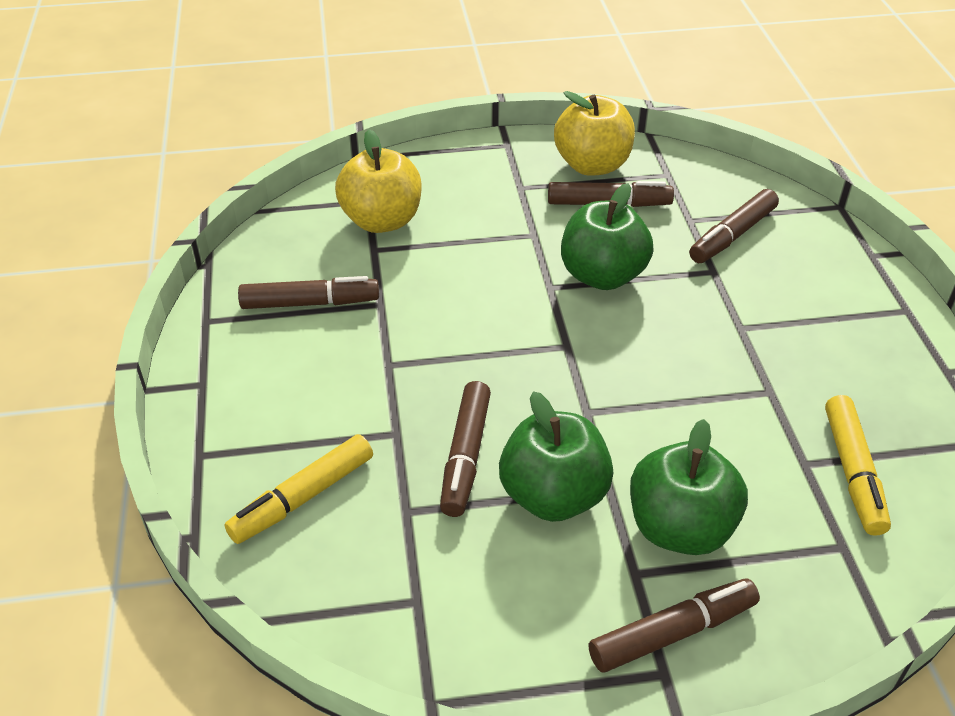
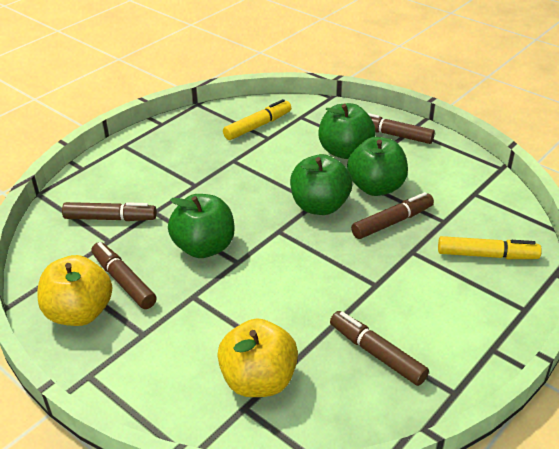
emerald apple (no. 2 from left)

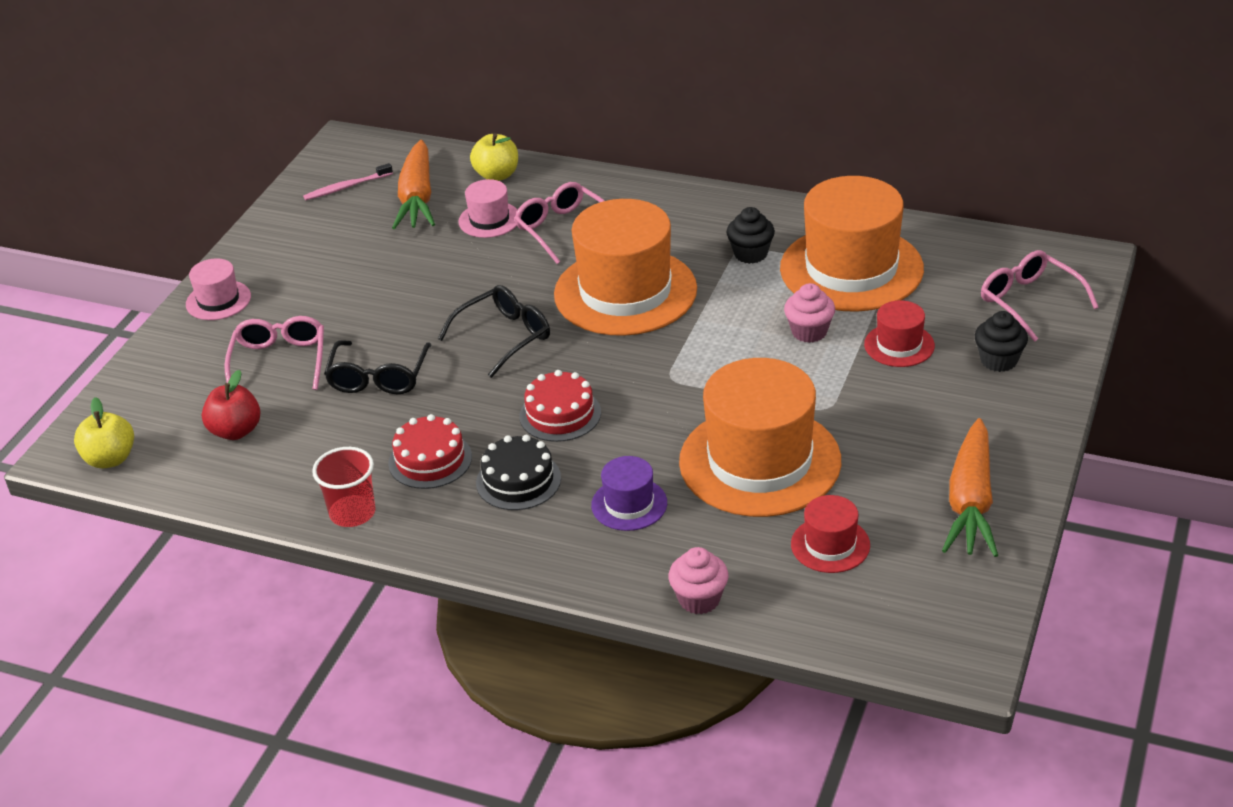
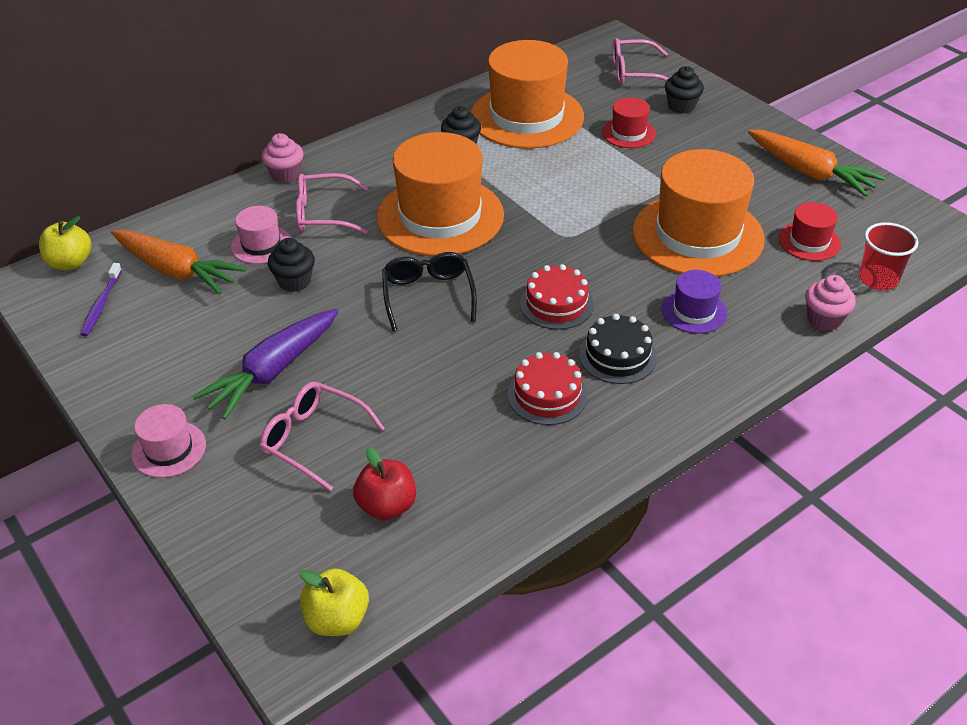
black glasses (no. 1 from left in the first image); purple root vegetable; black cupcake (no. 1 from left); crimson beaker; bright yellow apple (no. 1 from left); pink cupcake (no. 1 from left); purple toothbrush

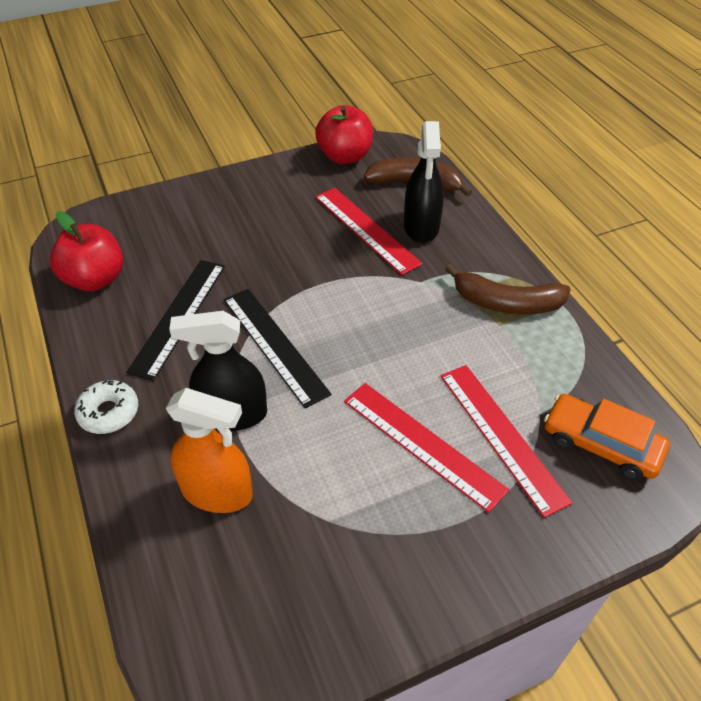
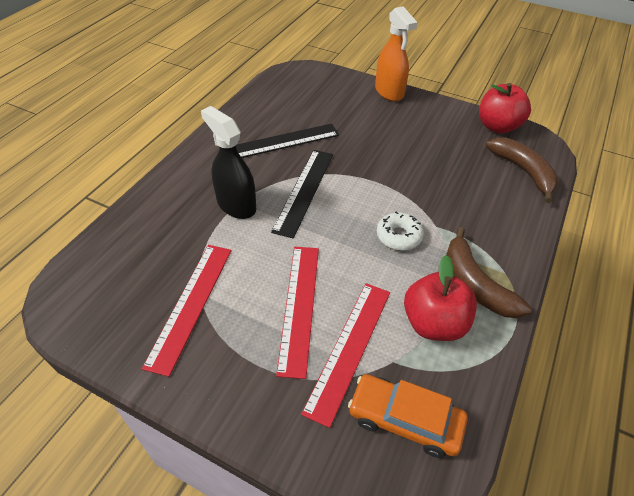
black spray bottle (no. 2 from left in the first image); crimson apple (no. 1 from left); pure white glazed donut; orange-coloured spray bottle; crimson ruler (no. 1 from left); orange-coloured car

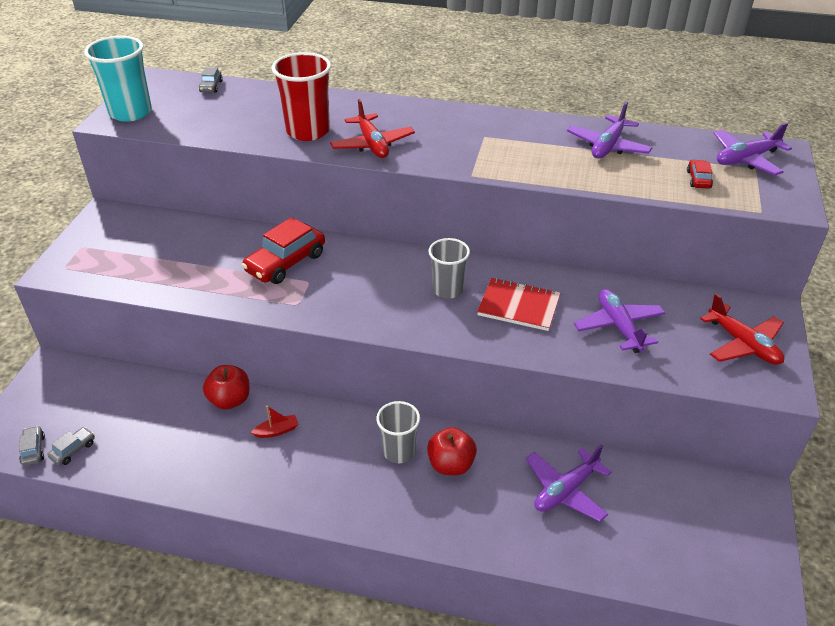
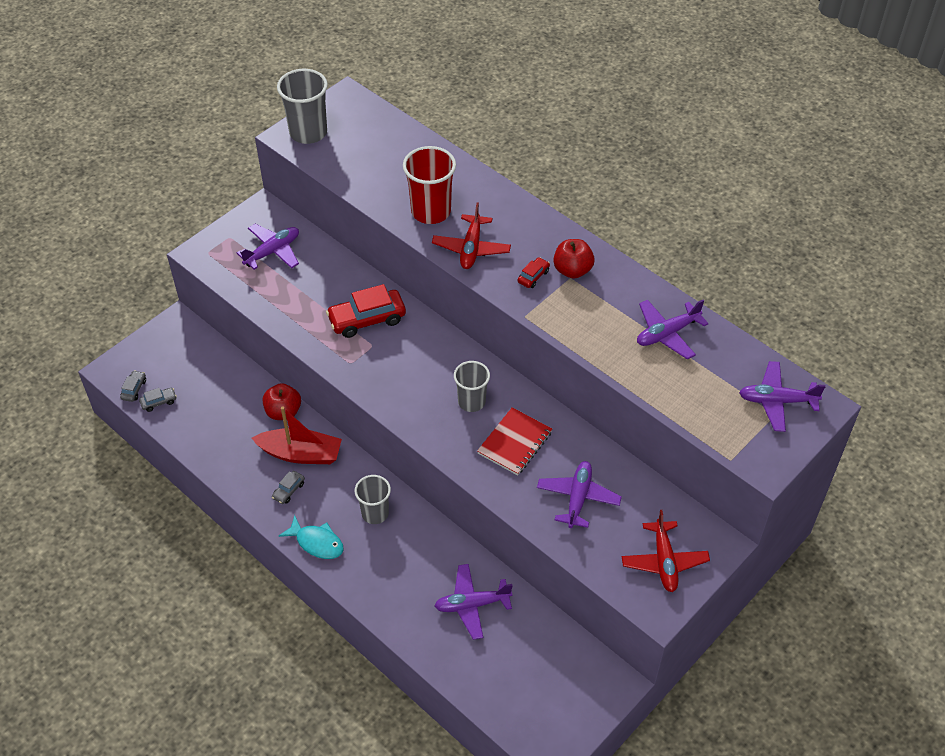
purple toy plane (no. 1 from left); aqua fish figure; gray car (no. 3 from left); crimson apple (no. 2 from left); crimson car (no. 2 from left); gray beaker (no. 1 from left); crimson notepad; crimson boat

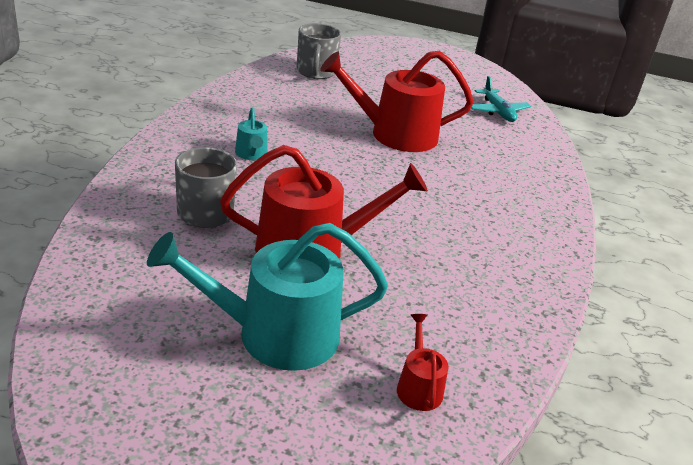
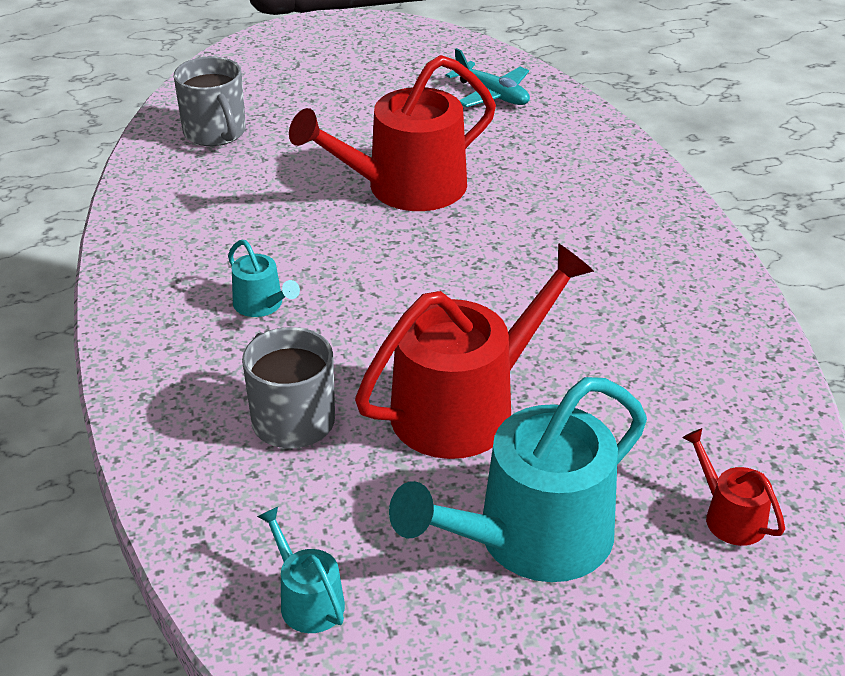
aqua watering can (no. 2 from left)

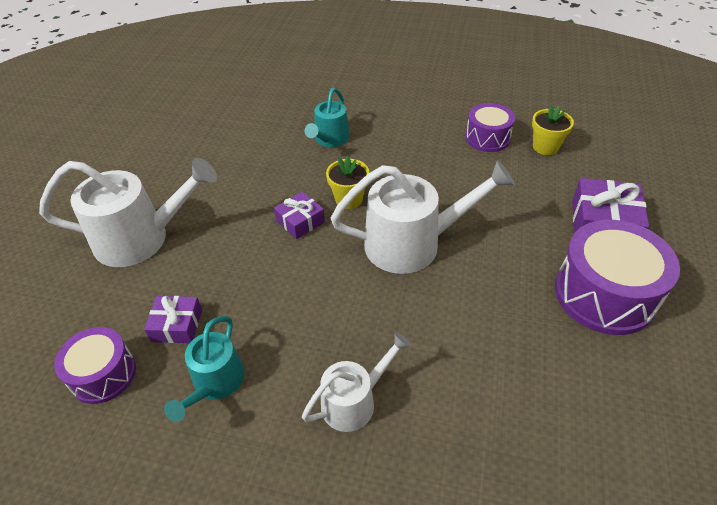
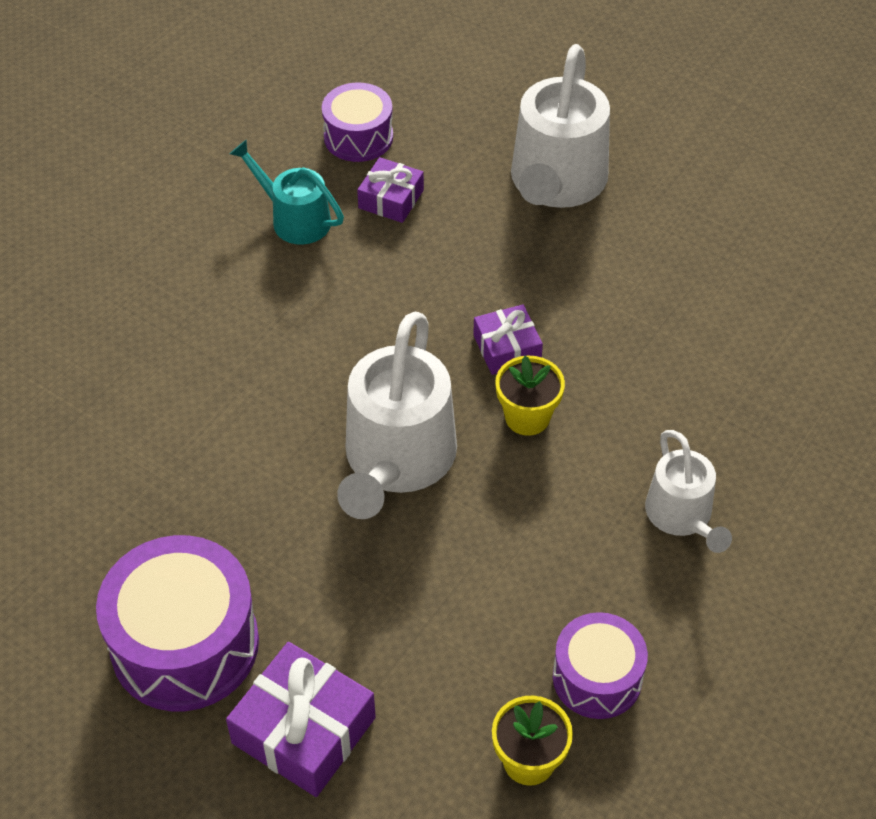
aqua watering can (no. 2 from left in the first image); pure white watering can (no. 3 from left)

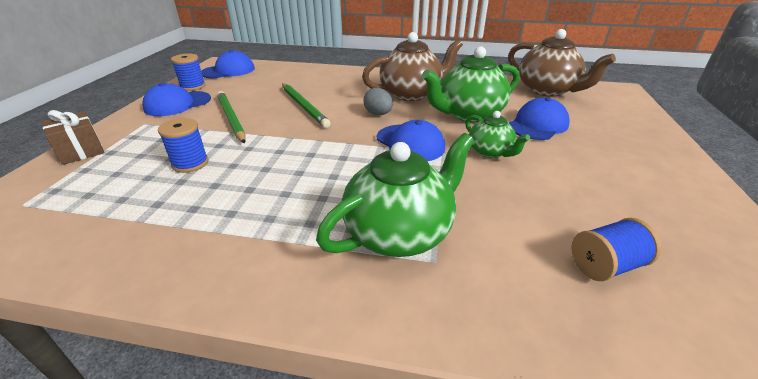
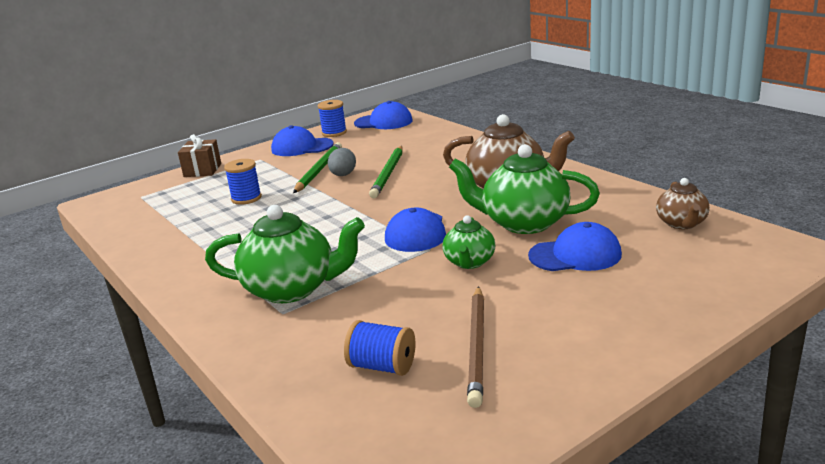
russet wooden pencil; gray toy egg; russet china teapot (no. 2 from left)

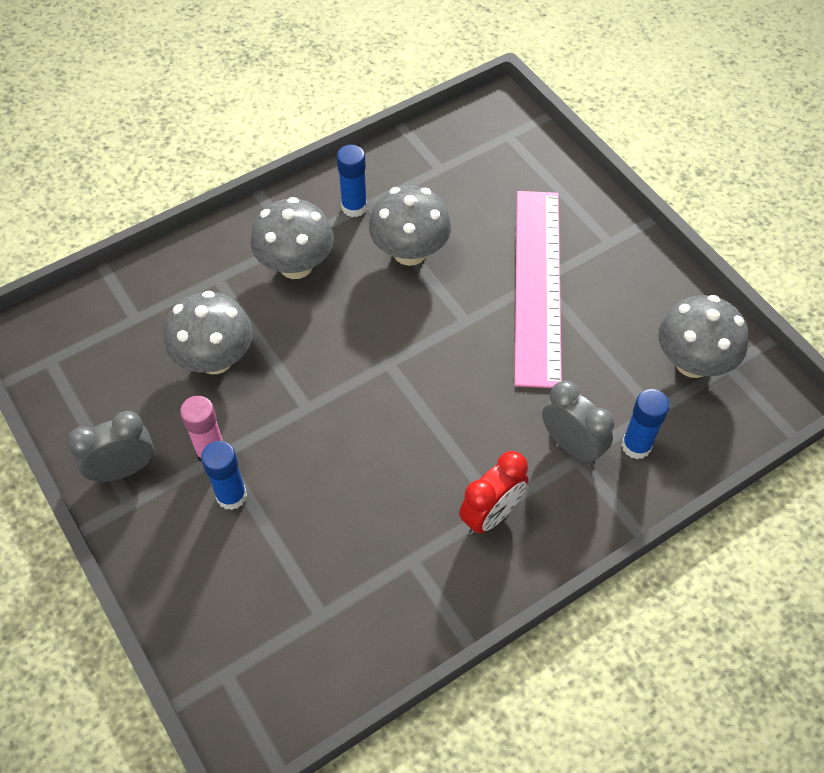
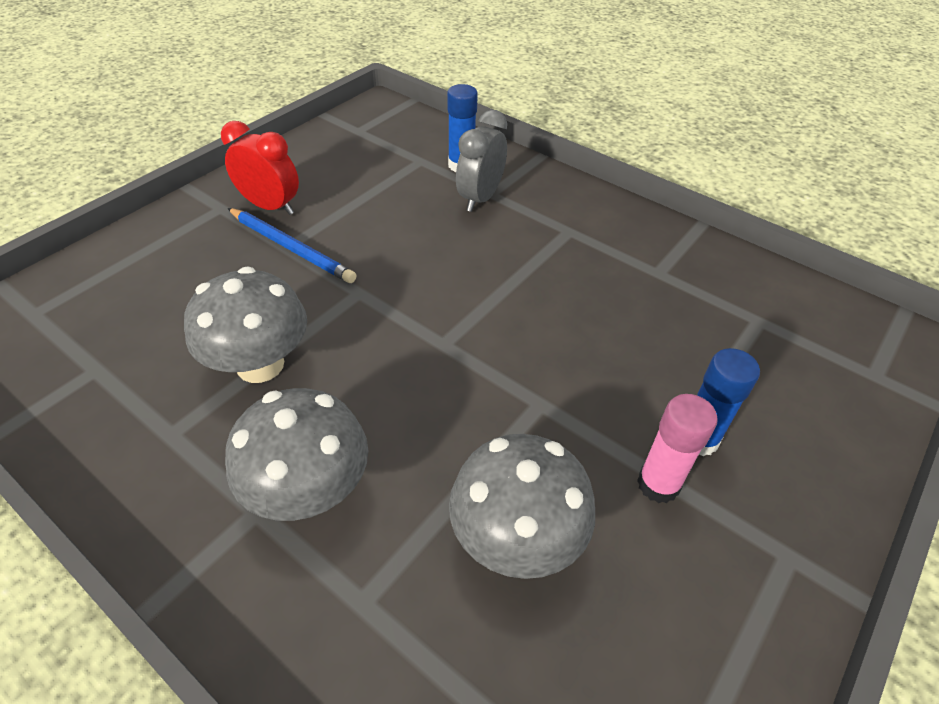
gray clock (no. 1 from left in the first image); royal blue stick of glue (no. 2 from left in the first image); gray fungus (no. 4 from left in the first image); crimson clock; royal blue wooden pencil

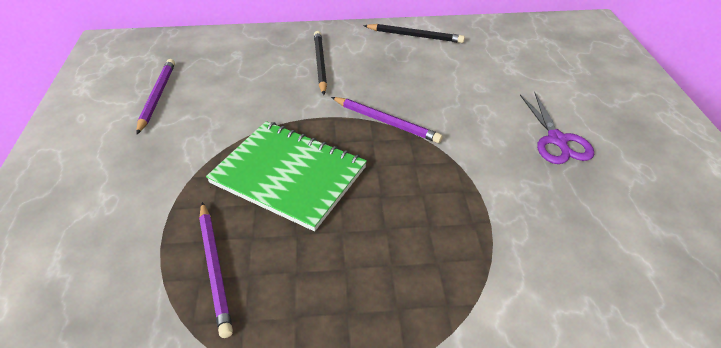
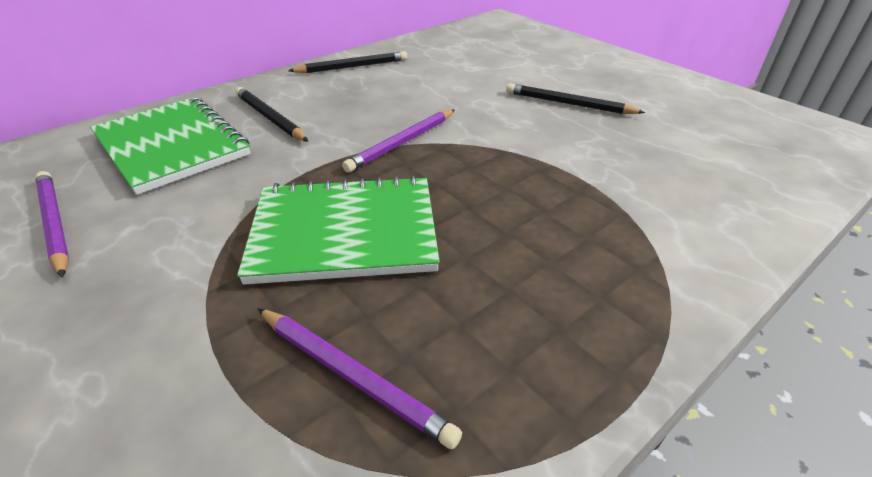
emerald notepad (no. 1 from left); black wooden pencil (no. 3 from left); purple wooden pencil (no. 3 from left)

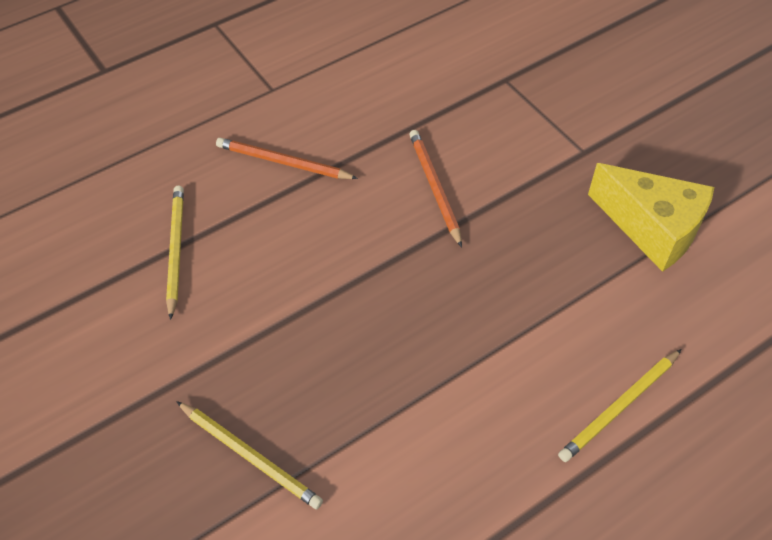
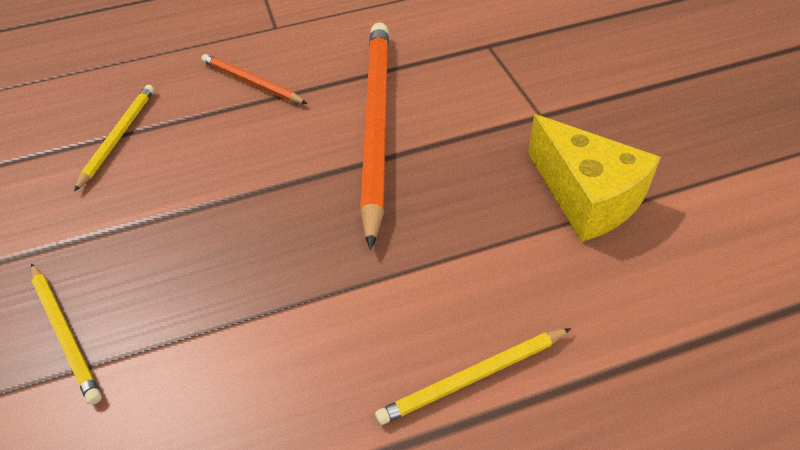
orange-coloured wooden pencil (no. 2 from left)

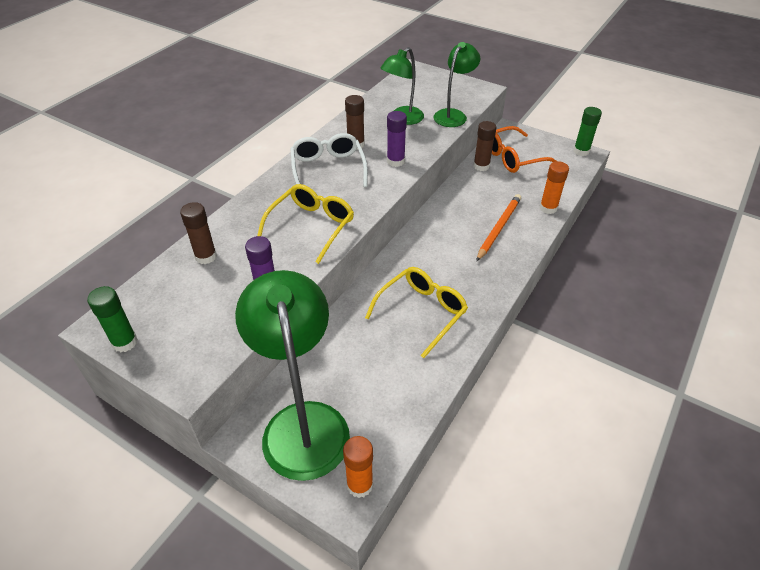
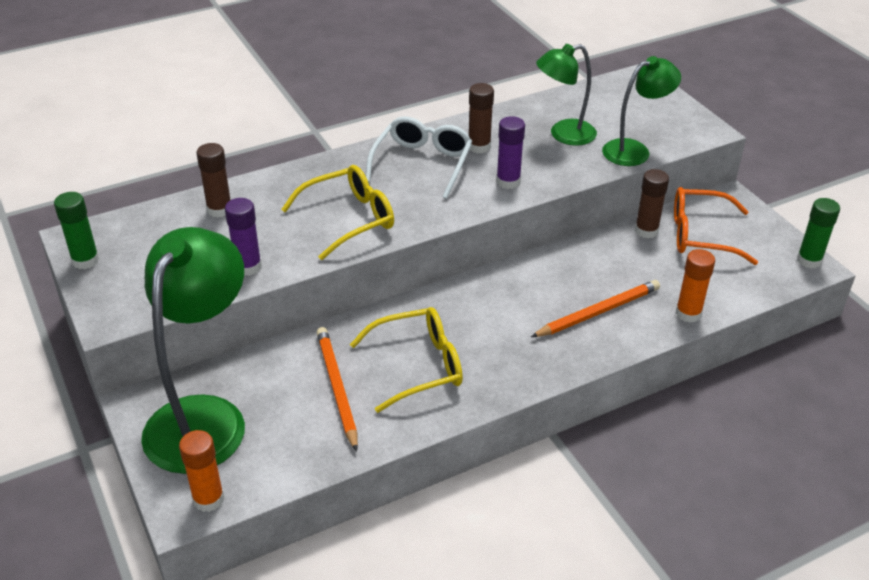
orange-coloured wooden pencil (no. 1 from left)

